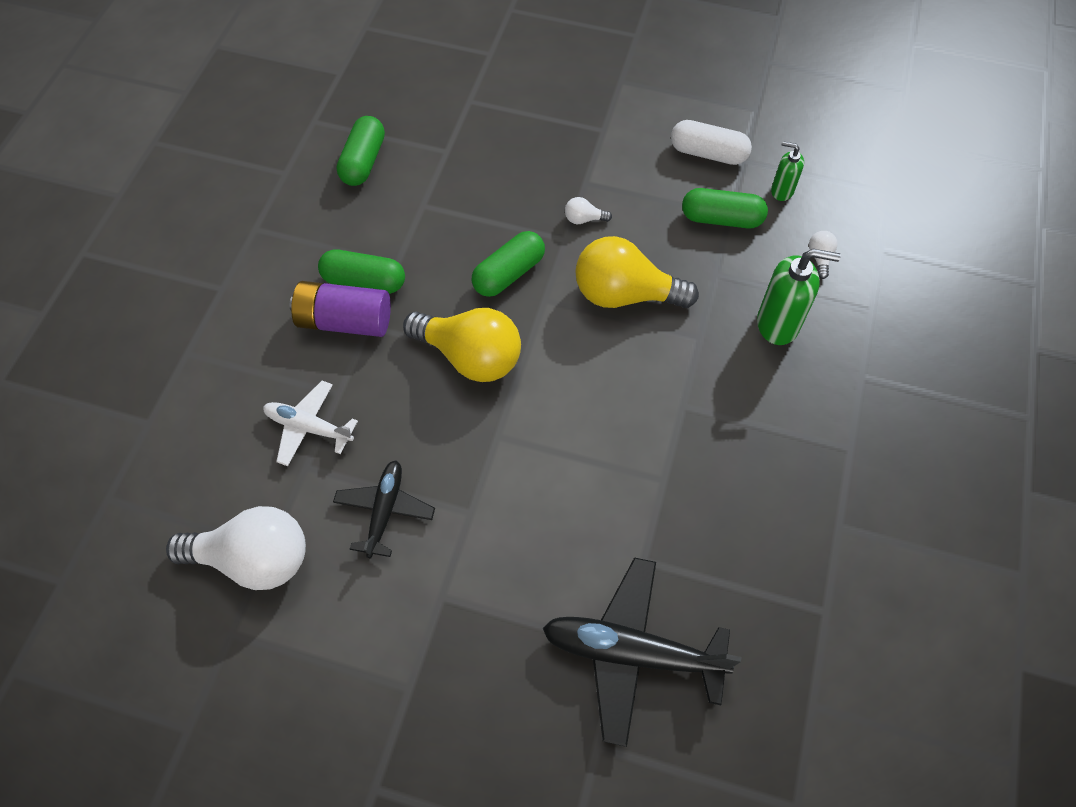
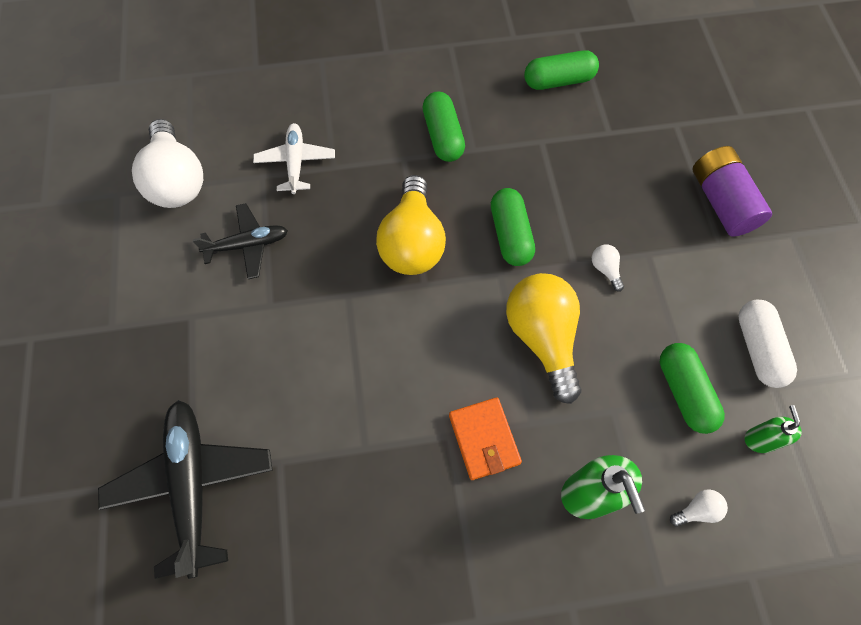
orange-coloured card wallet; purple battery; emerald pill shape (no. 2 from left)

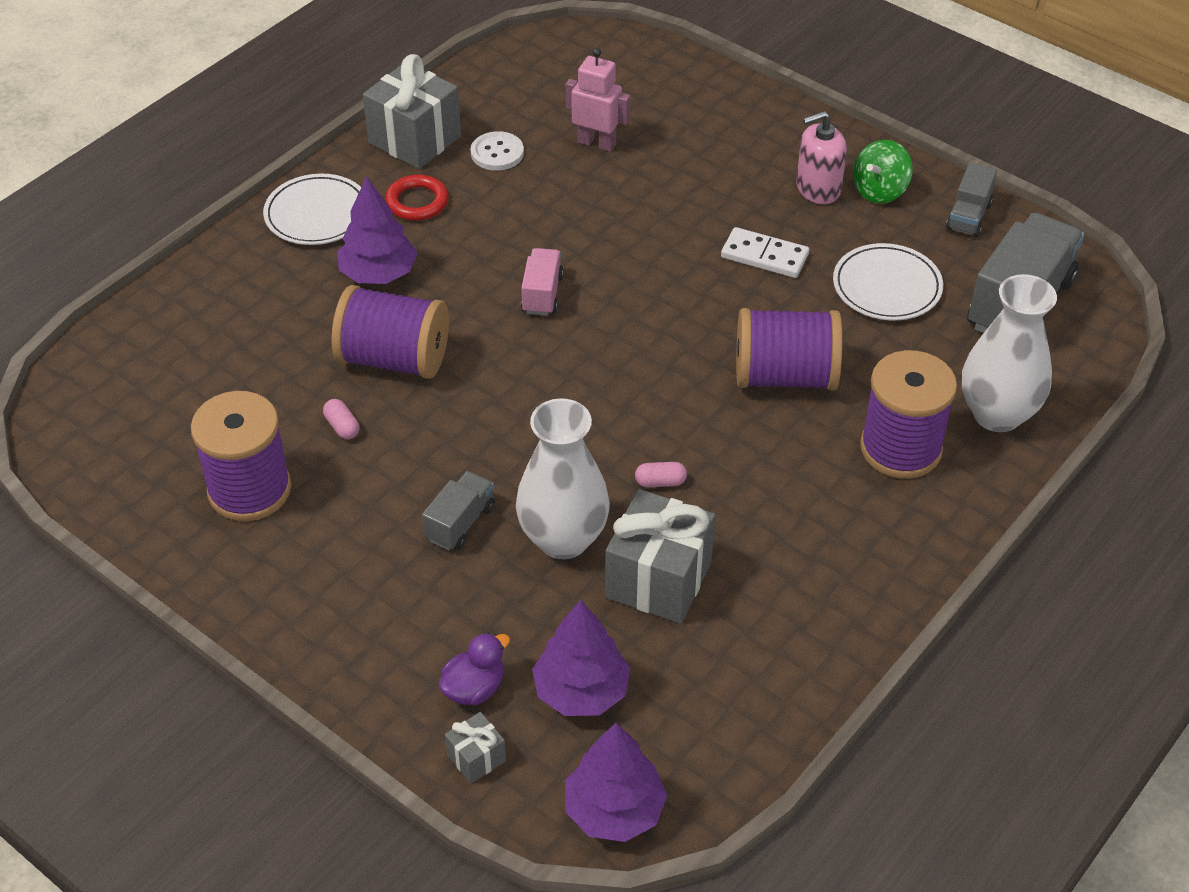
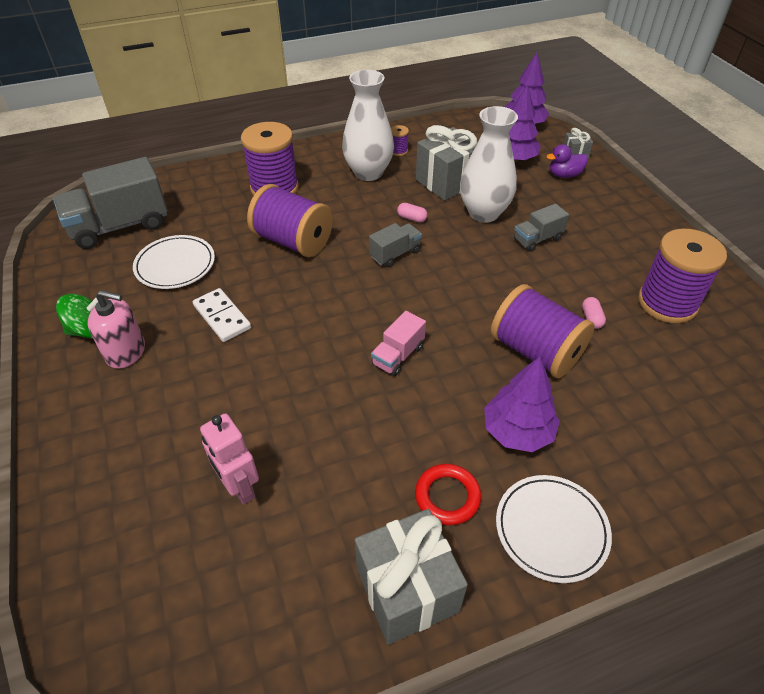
pure white sewing button; purple spool (no. 3 from left); gray truck (no. 2 from left); pure white vase (no. 1 from left)

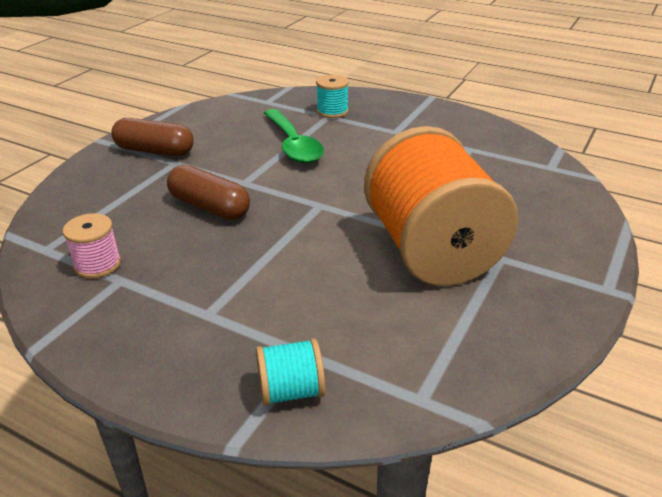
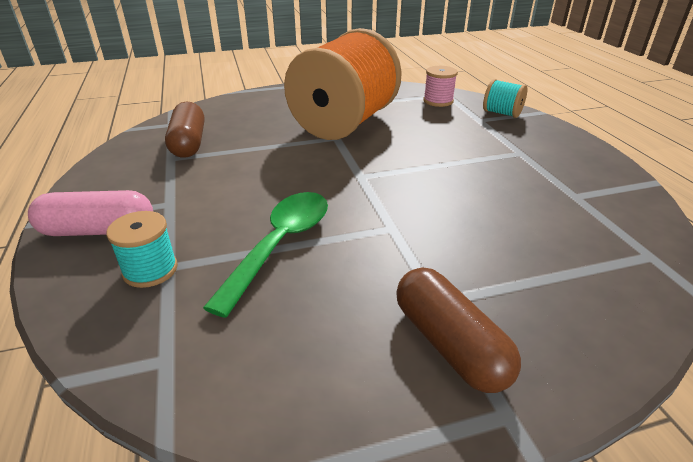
pink pill shape; pink spool; russet pill shape (no. 1 from left)

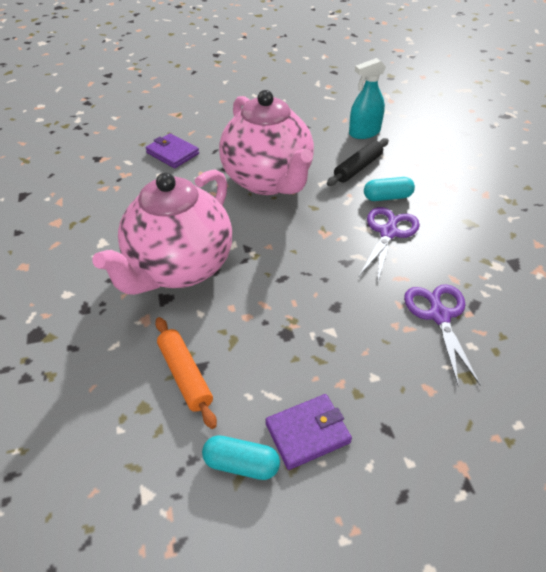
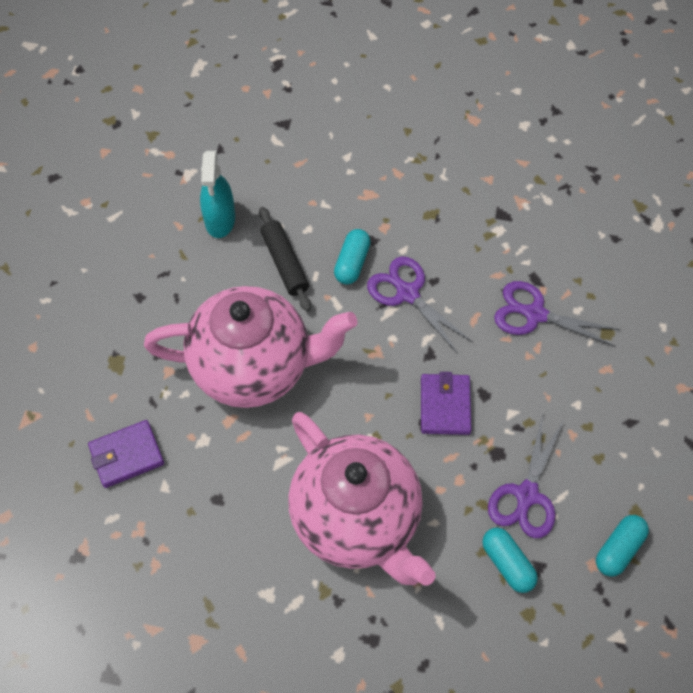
purple pair of scissors (no. 2 from left); purple card wallet (no. 2 from left); aqua pill shape (no. 2 from left)

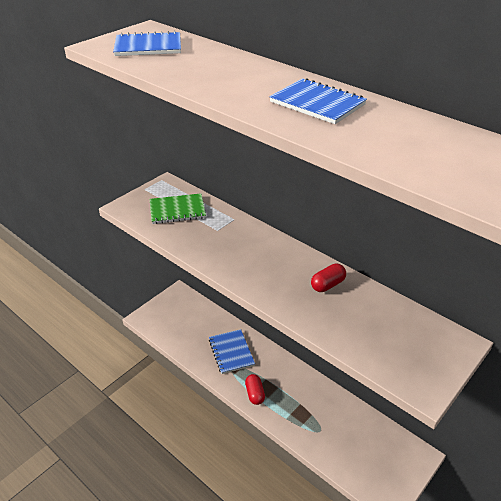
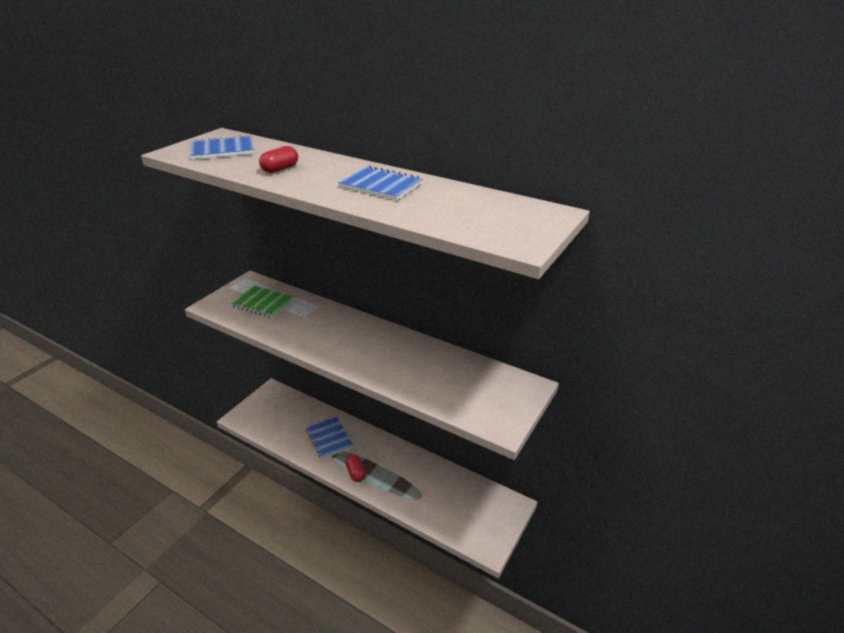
crimson pill shape (no. 1 from left); emerald notepad

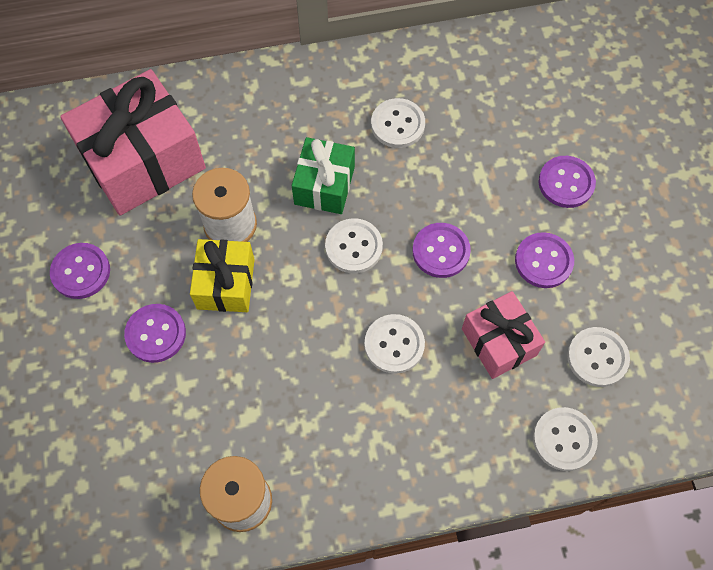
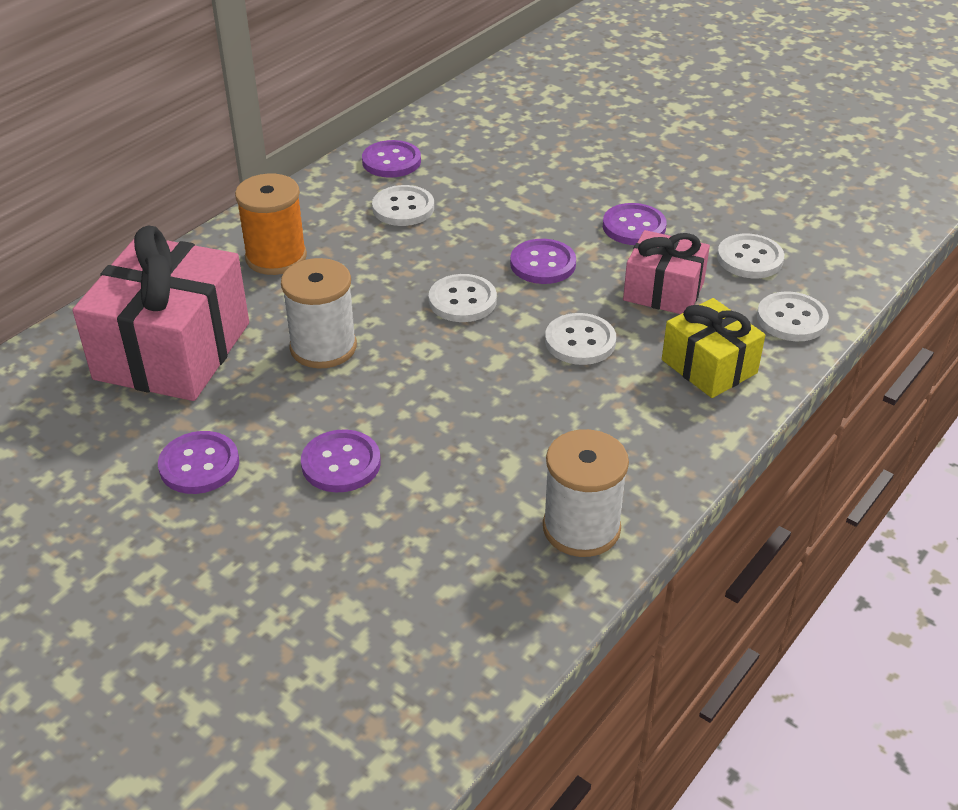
emerald present; orange-coloured spool; bright yellow present; purple sewing button (no. 3 from left)

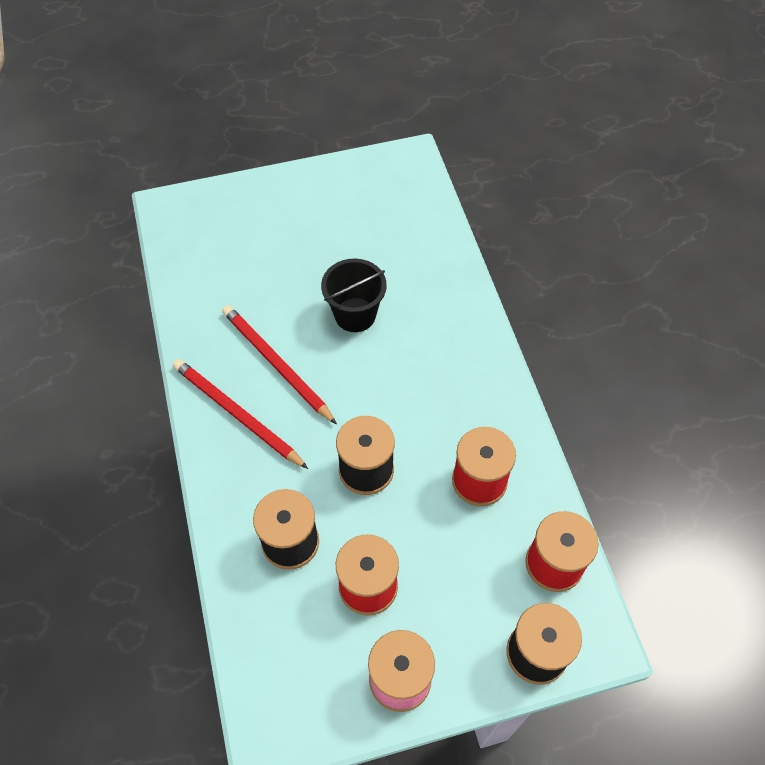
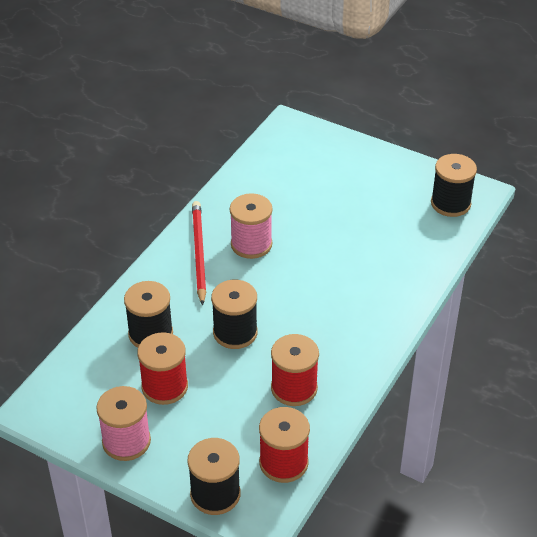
black sand bucket; black spool (no. 4 from left); pink spool (no. 2 from left)

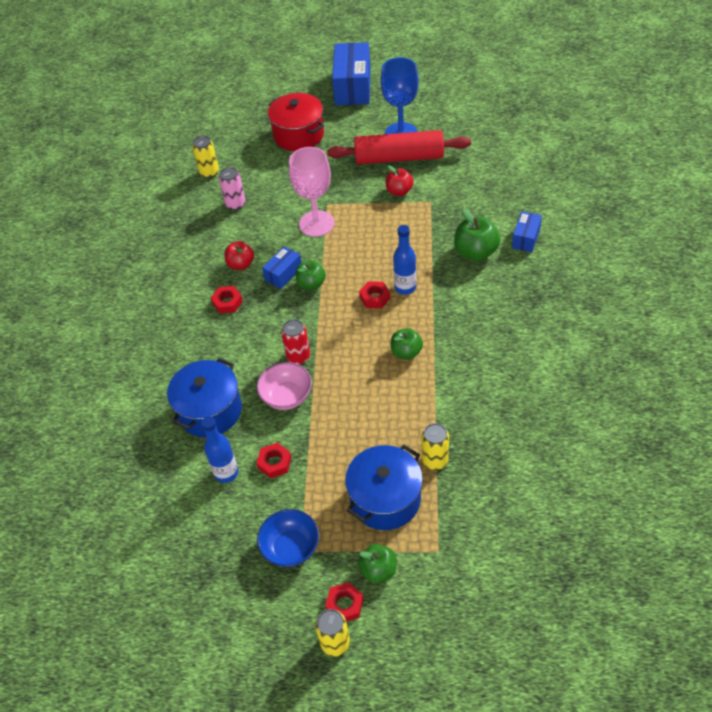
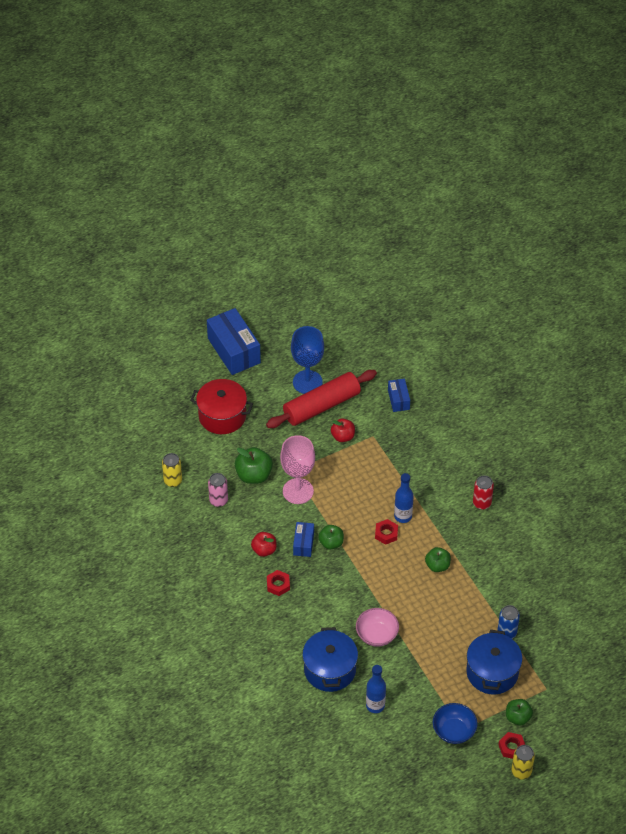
crimson hexagon nut (no. 2 from left in the first image); crimson soda can; emerald apple (no. 1 from left); royal blue parcel (no. 3 from left); royal blue soda can

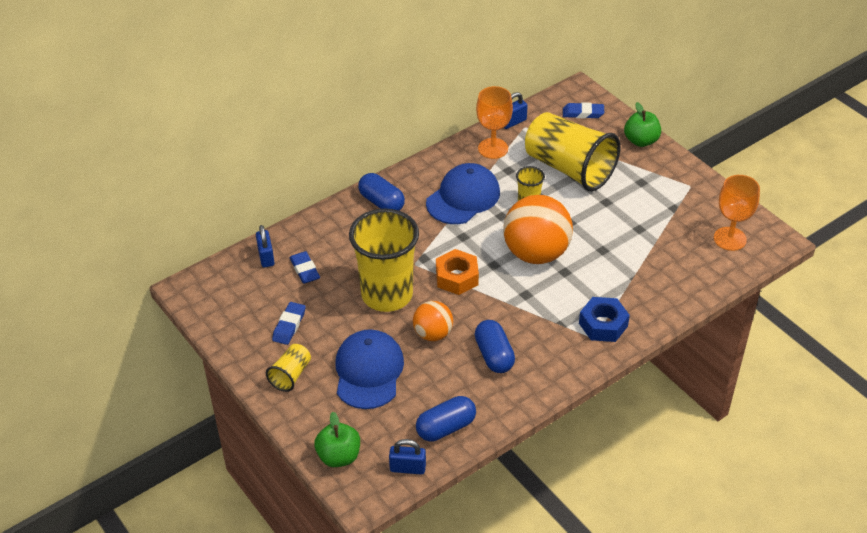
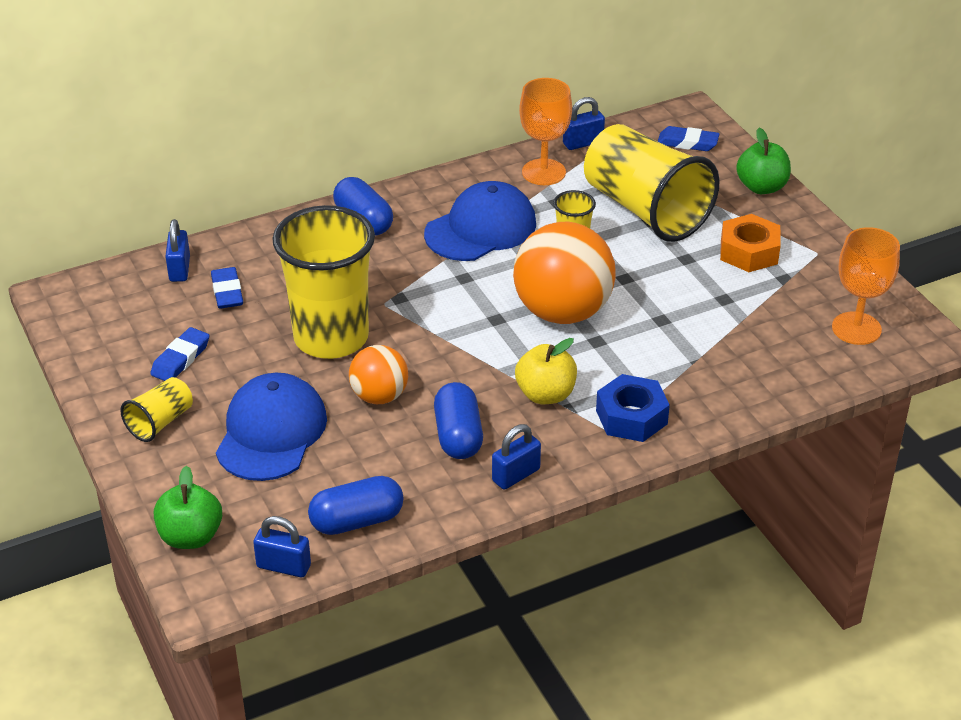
royal blue lock (no. 3 from left); bright yellow apple; orange-coloured hexagon nut

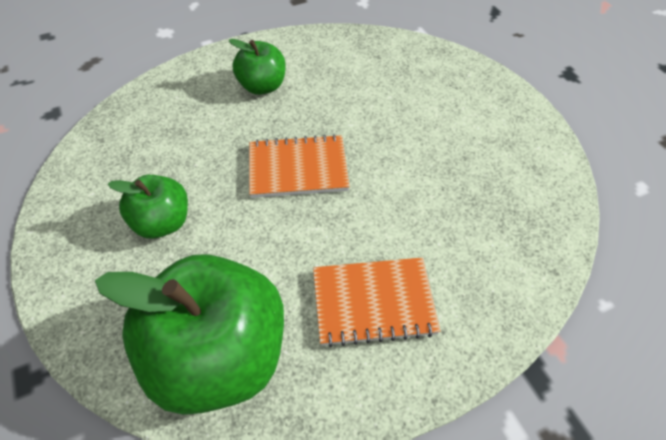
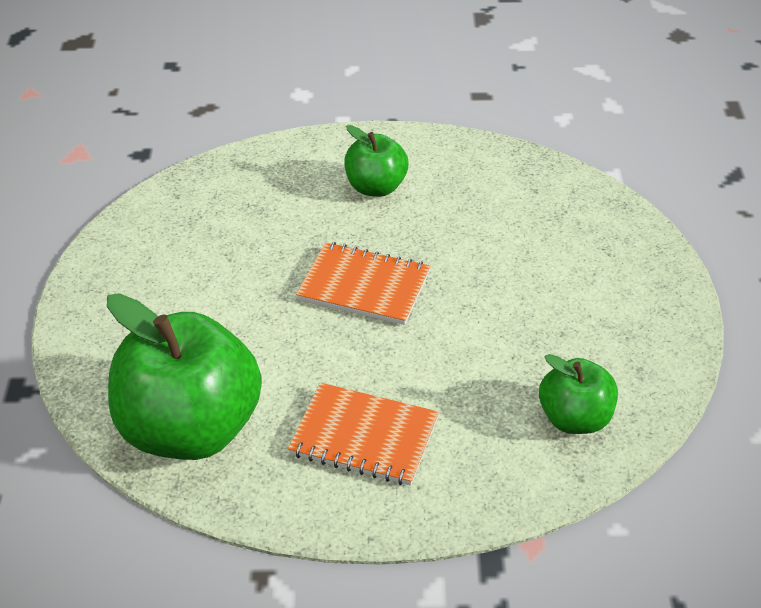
emerald apple (no. 3 from left)

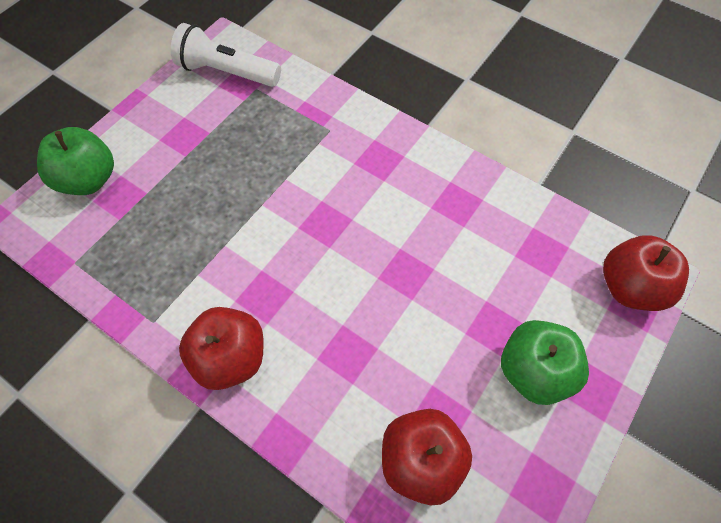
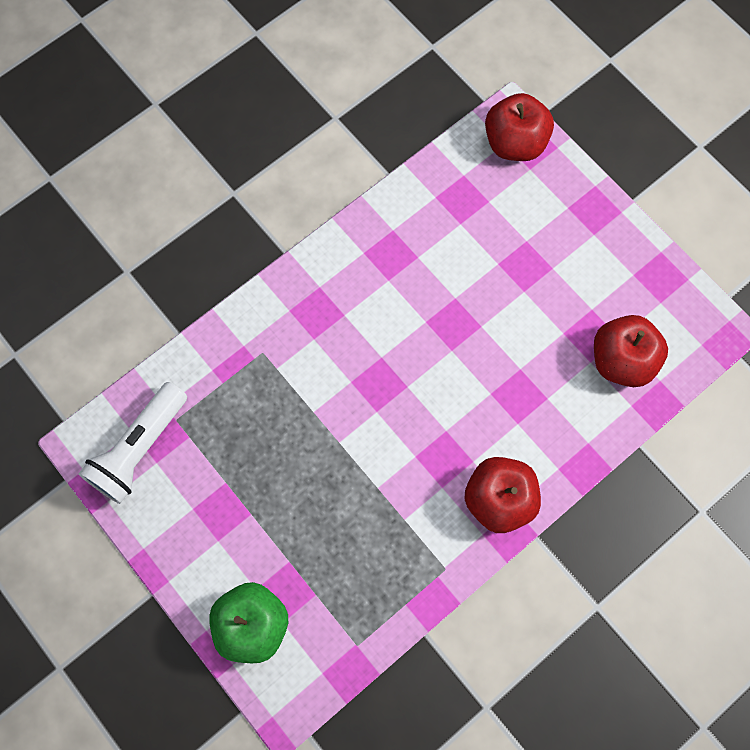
emerald apple (no. 2 from left in the first image)

